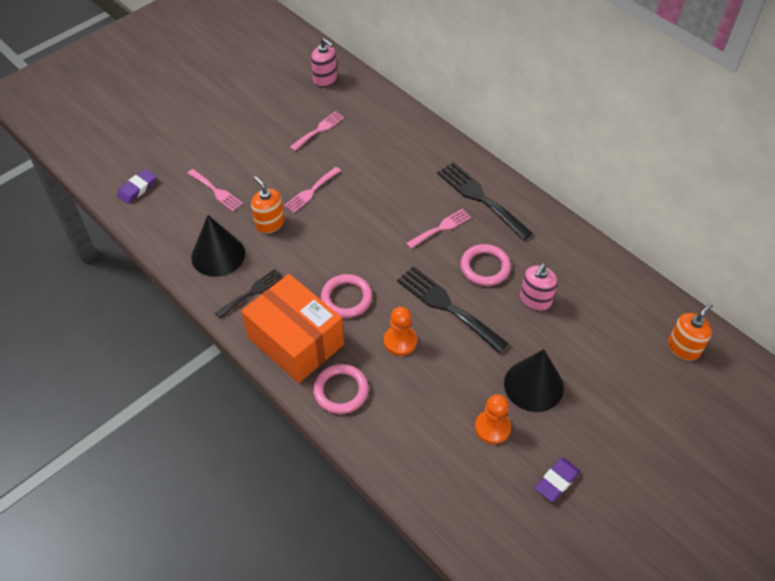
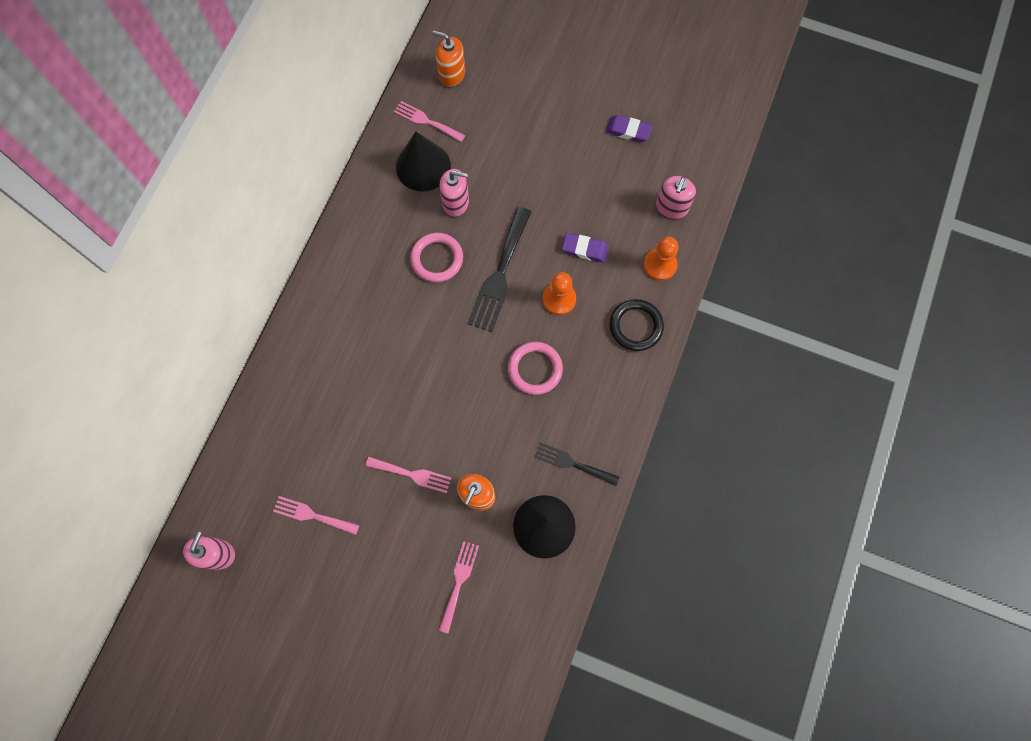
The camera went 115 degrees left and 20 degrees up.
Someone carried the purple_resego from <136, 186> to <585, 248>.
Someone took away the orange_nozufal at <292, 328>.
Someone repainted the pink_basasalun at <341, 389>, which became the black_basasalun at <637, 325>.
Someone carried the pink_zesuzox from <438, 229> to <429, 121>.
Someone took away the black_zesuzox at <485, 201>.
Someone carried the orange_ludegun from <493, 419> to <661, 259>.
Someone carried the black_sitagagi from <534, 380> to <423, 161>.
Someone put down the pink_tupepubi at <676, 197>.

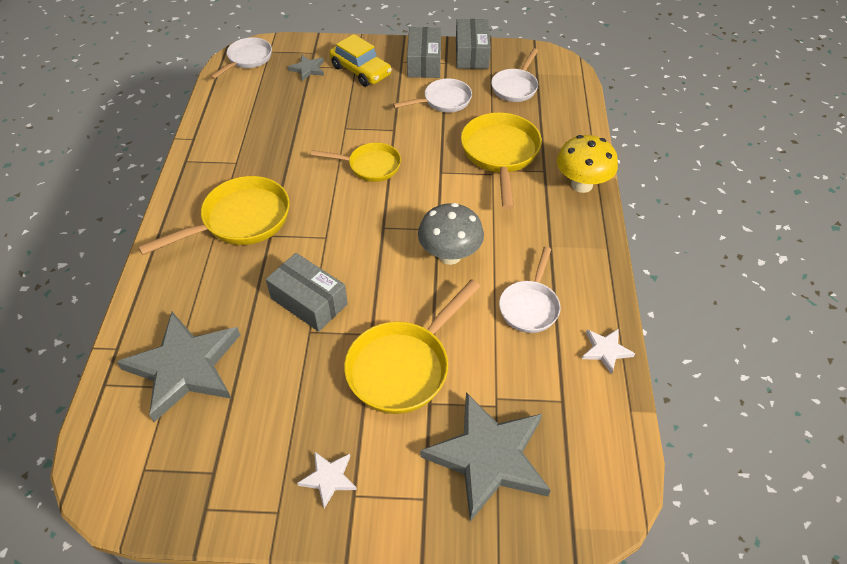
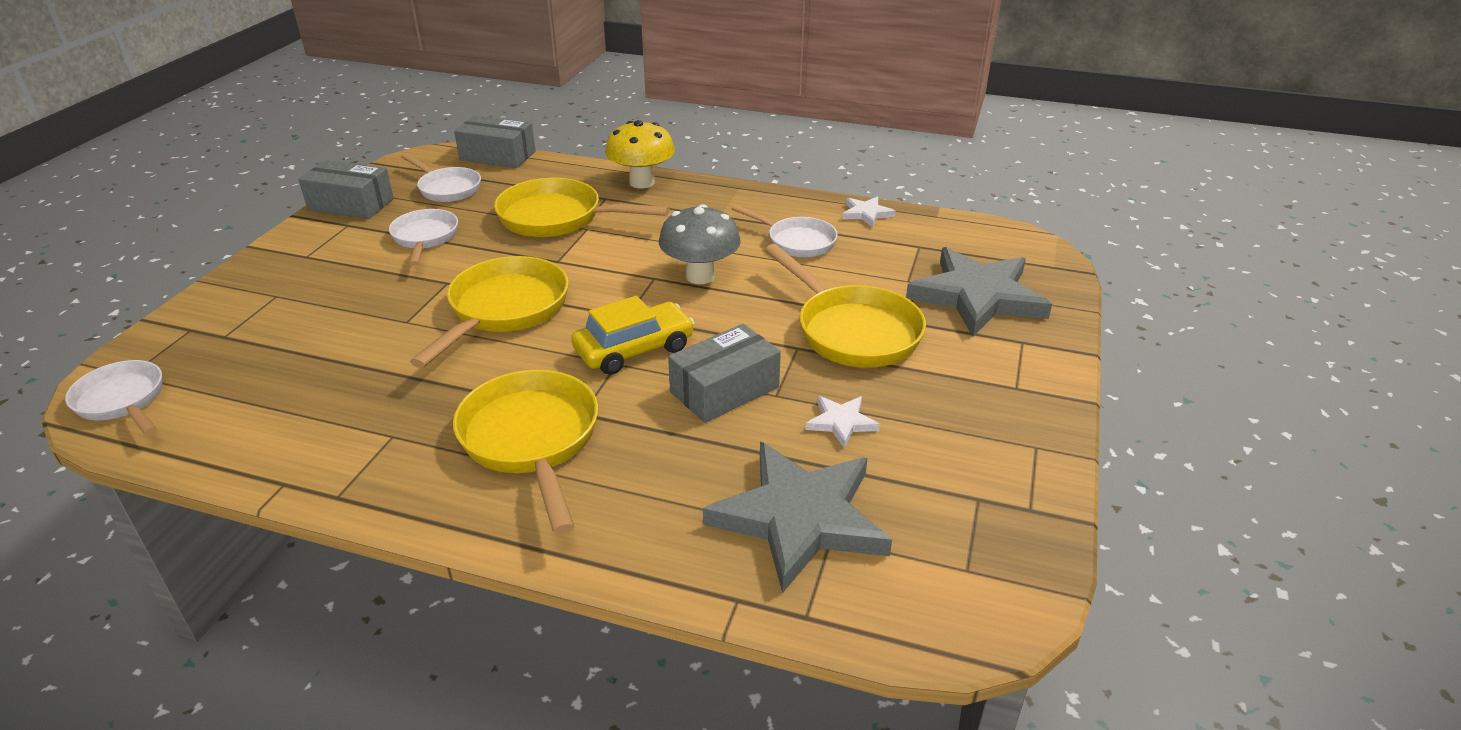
The camera went 75 degrees left and 15 degrees down.
Someone took away the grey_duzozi at <306, 68>.
Someone carried the white_duzozi from <327, 479> to <842, 422>.
Someone scaled the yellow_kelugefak at <356, 162> by 1.58.
Someone carried the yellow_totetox from <360, 60> to <633, 335>.
Someone carried the grey_nozufal from <424, 52> to <495, 141>.

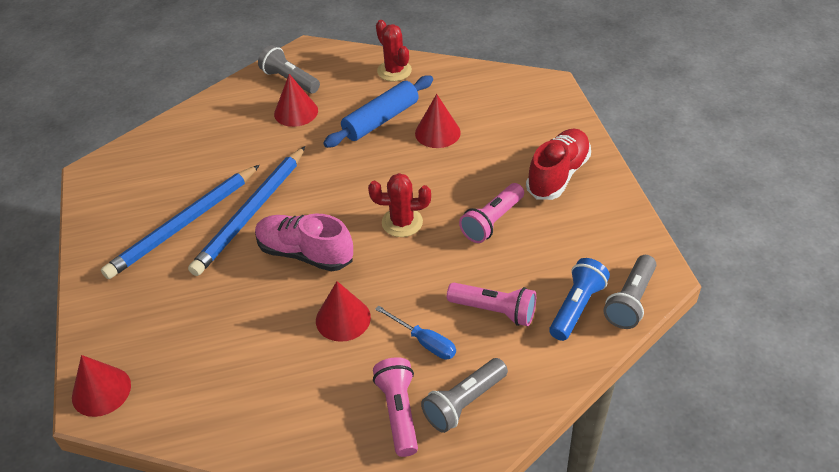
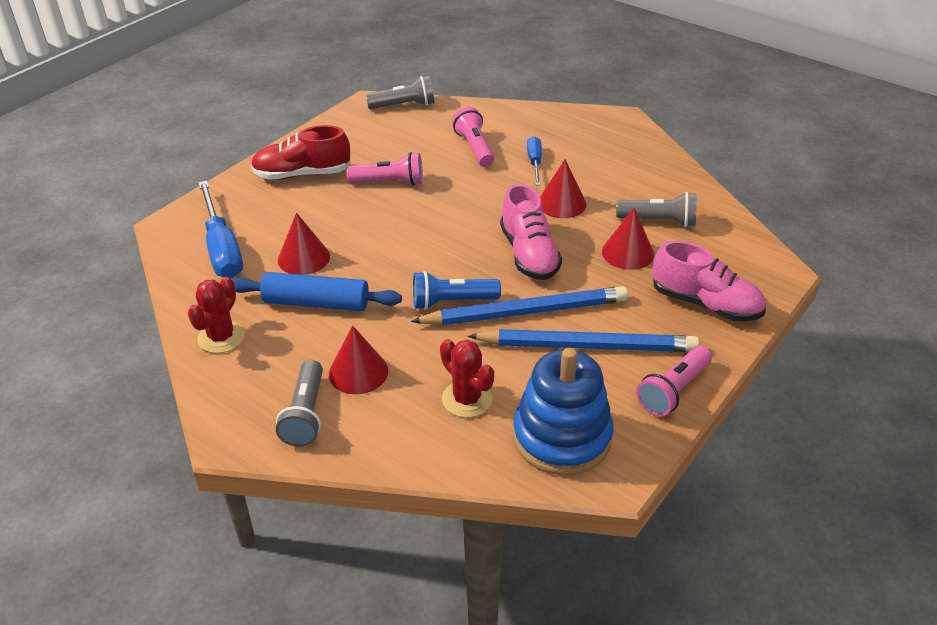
The camera went 130 degrees left and 5 degrees down.
Someone carried the red_sitagagi from <101, 386> to <628, 239>.
Someone carried the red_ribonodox from <399, 205> to <467, 378>.
Someone carried the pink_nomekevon from <395, 407> to <674, 381>.
Someone carried the grey_nomekevon from <464, 395> to <656, 209>.
Someone carried the blue_nomekevon from <579, 299> to <457, 290>.
Someone put down the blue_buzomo at <220, 229>.
Someone put down the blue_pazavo at <563, 411>.
Someone put down the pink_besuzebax at <709, 281>.

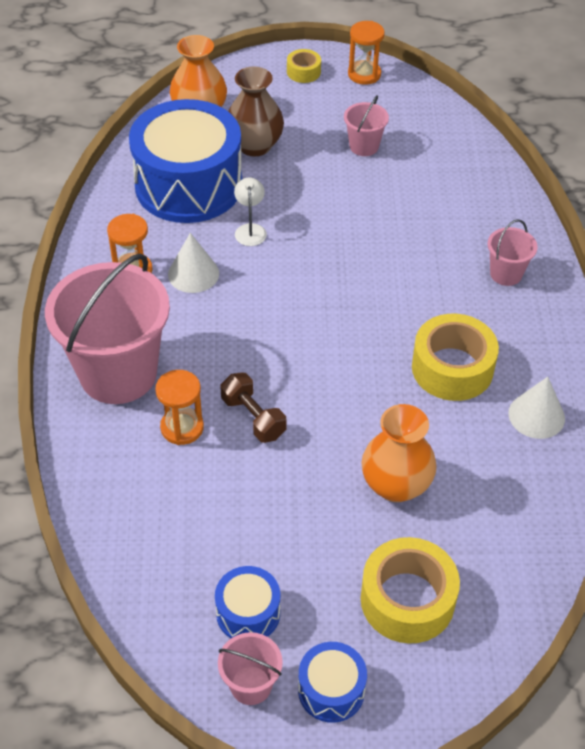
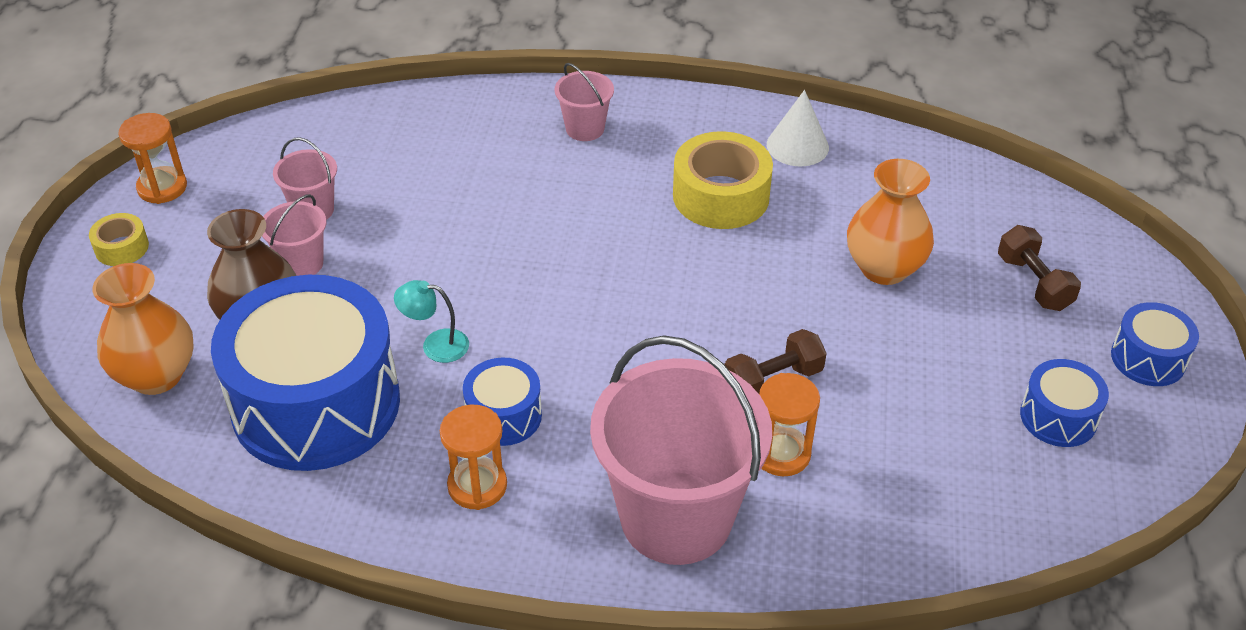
The camera went 80 degrees left and 5 degrees down.
Someone swapped the white_sitagagi at <193, 263> for the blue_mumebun at <502, 402>.
Someone carried the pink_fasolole from <250, 668> to <294, 235>.
Someone repainted the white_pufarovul at <250, 211>, which became the turquoise_pufarovul at <431, 321>.
Someone swapped the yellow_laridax at <410, 590> for the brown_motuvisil at <1039, 268>.

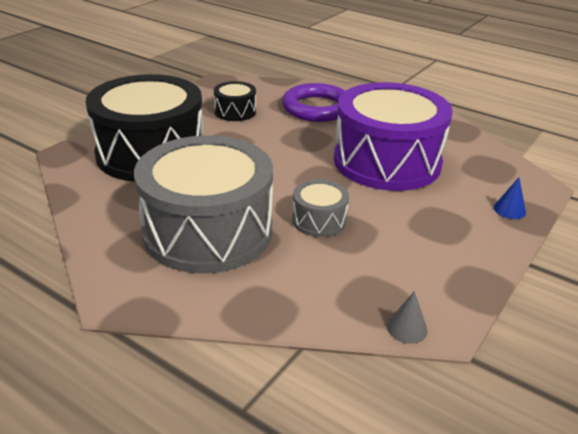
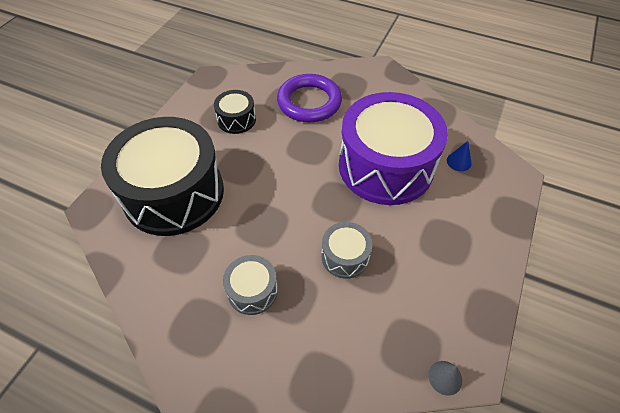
The camera went 10 degrees left and 20 degrees up.
Someone scaled the grey_mumebun at <203, 204> by 0.44.
Someone carried the blue_sitagagi from <510, 198> to <459, 156>.

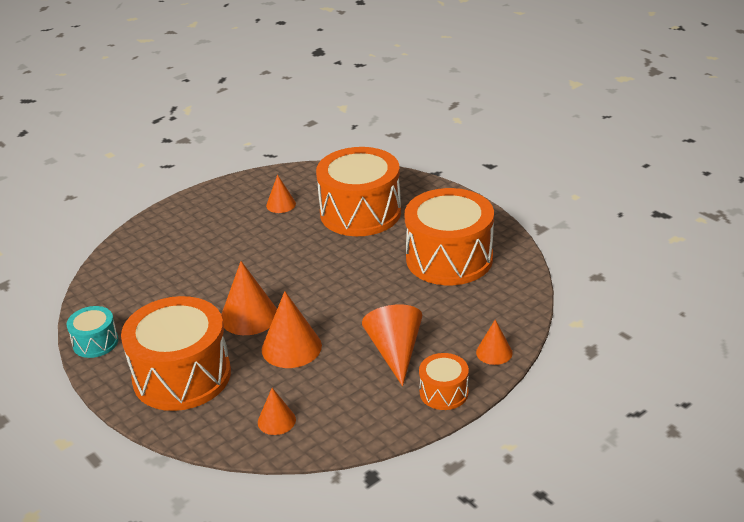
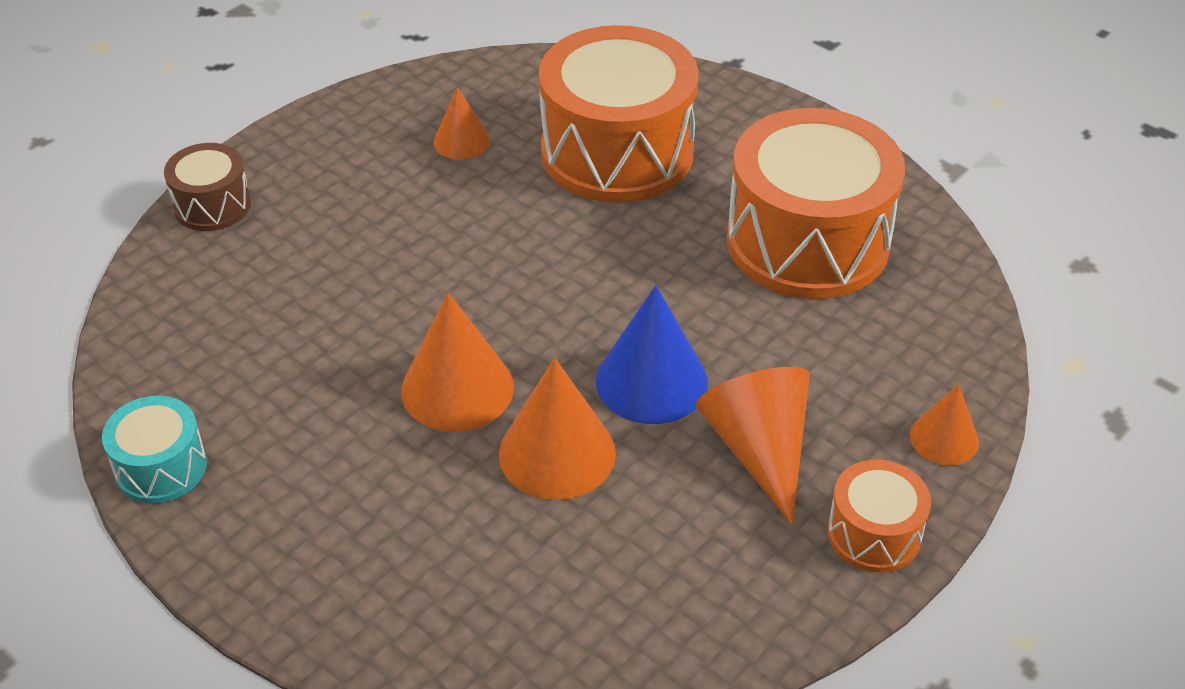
The camera went 10 degrees left and 10 degrees up.
Someone took away the orange_mumebun at <176, 353>.
Someone took away the orange_sitagagi at <277, 411>.
Someone put down the brown_mumebun at <207, 187>.
Someone put down the blue_sitagagi at <652, 354>.

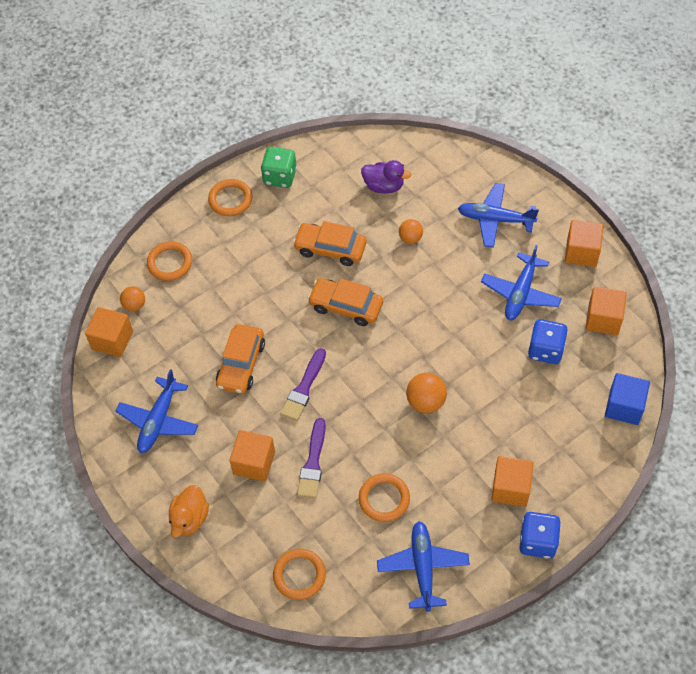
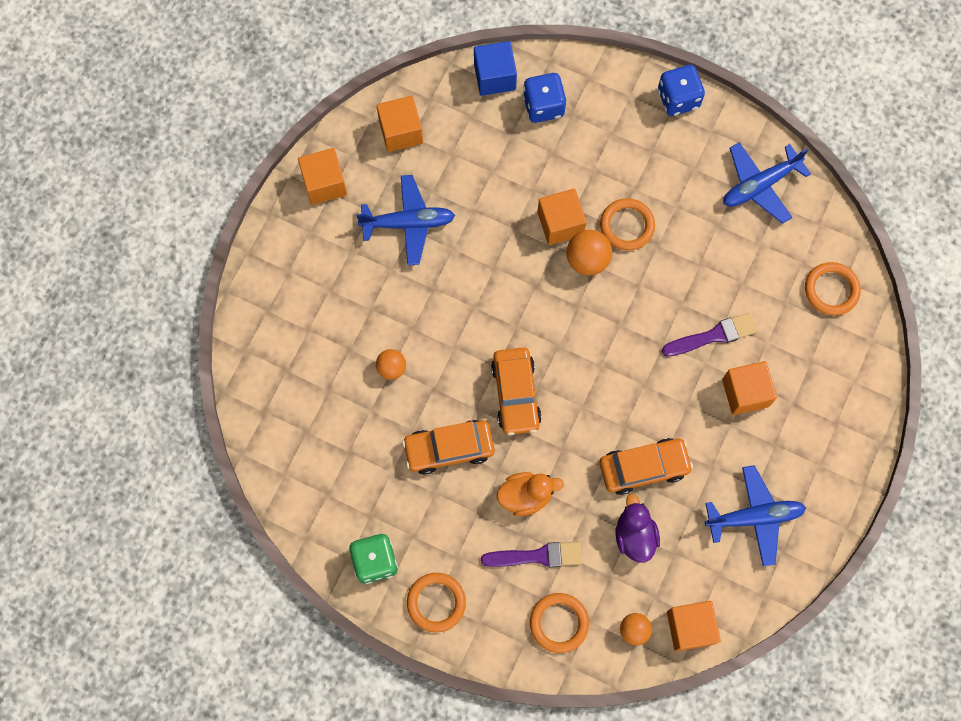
The camera went 120 degrees left and 15 degrees up.
Someone carried the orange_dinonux from <189, 511> to <530, 494>.
Someone carried the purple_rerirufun from <303, 384> to <531, 554>.
Someone rotated the orange_totetox at <330, 243> by 90 degrees clockwise.
Someone carried the orange_basasalun from <384, 497> to <627, 224>.
Someone carried the purple_dinonux from <386, 177> to <637, 528>.
Someone took away the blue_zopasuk at <498, 215>.
Someone carried the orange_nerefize from <512, 481> to <562, 217>.
Someone carried the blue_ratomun from <548, 341> to <544, 98>.

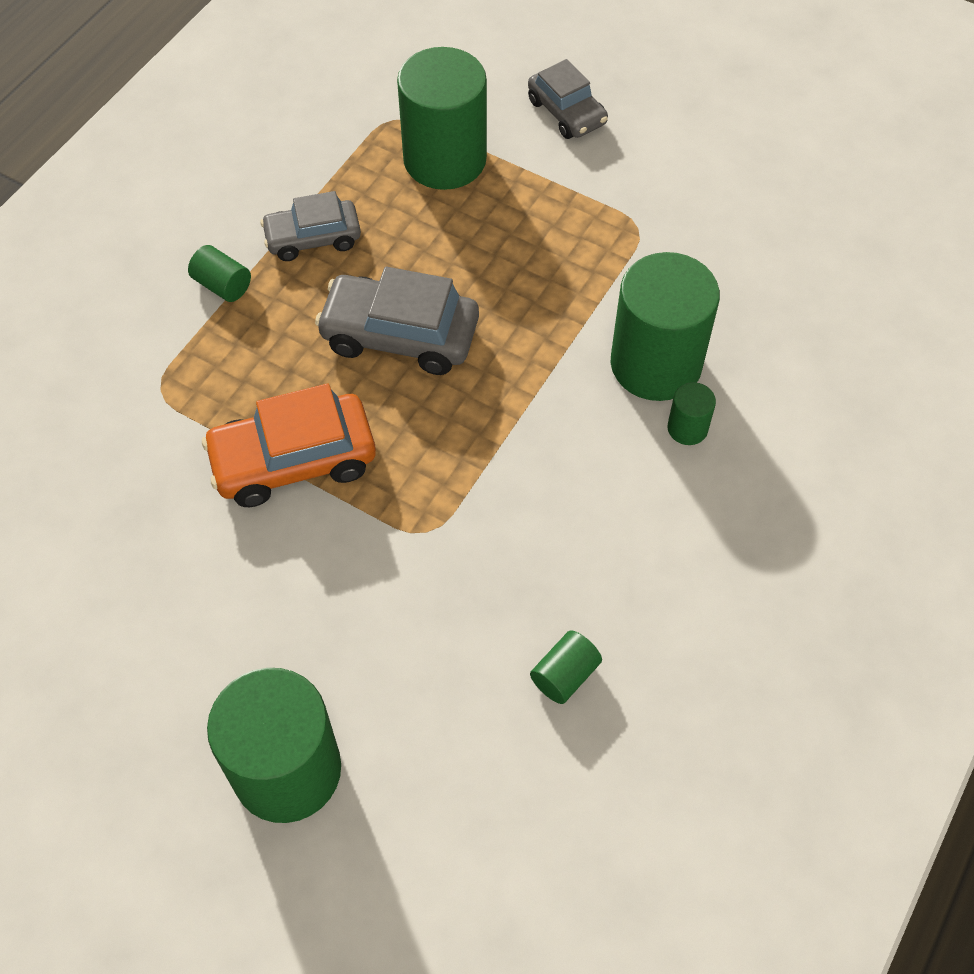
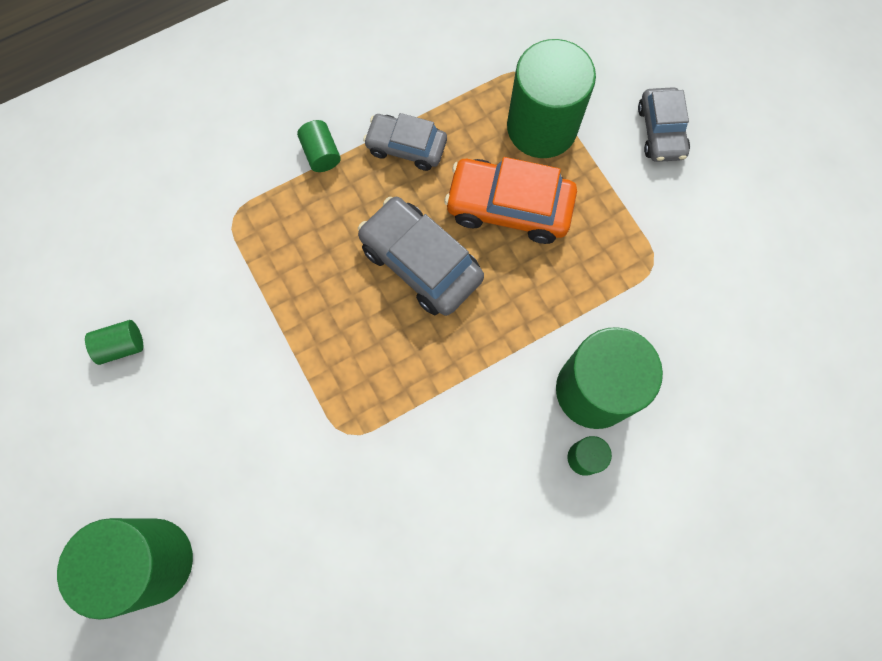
The camera went 30 degrees right and 15 degrees up.
Someone carried the orange_totetox from <289, 445> to <510, 200>.
Someone carried the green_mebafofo from <566, 667> to <114, 342>.

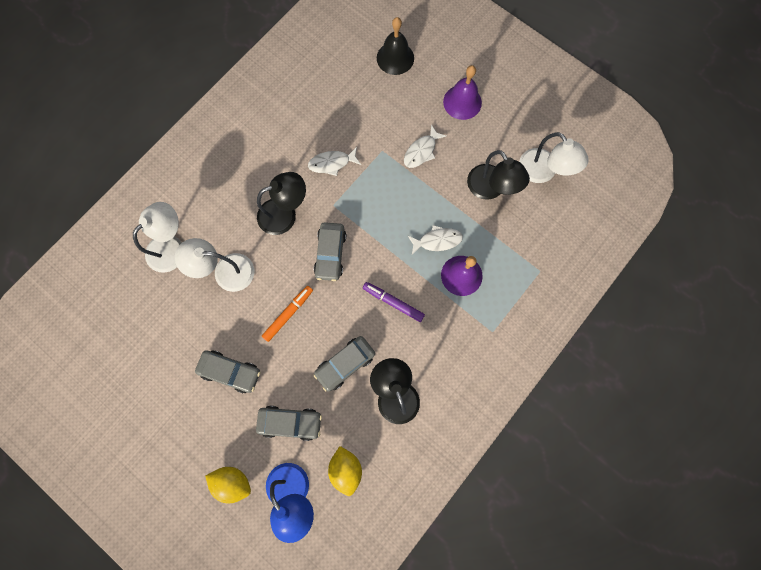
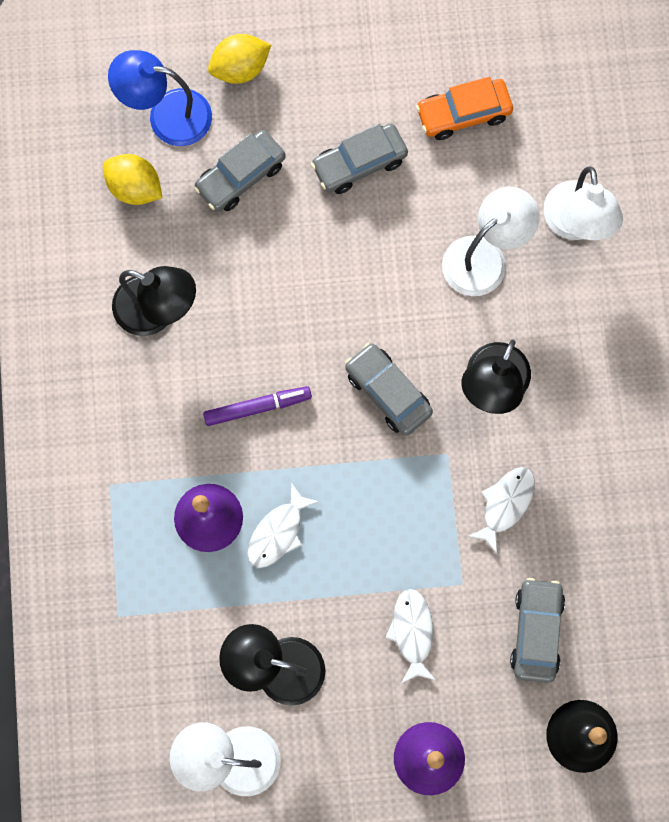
The camera went 135 degrees right and 0 degrees up.
Someone took away the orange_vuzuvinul at <287, 314>.
Someone carried the grey_totetox from <344, 364> to <537, 630>.
Someone put down the orange_totetox at <464, 108>.

